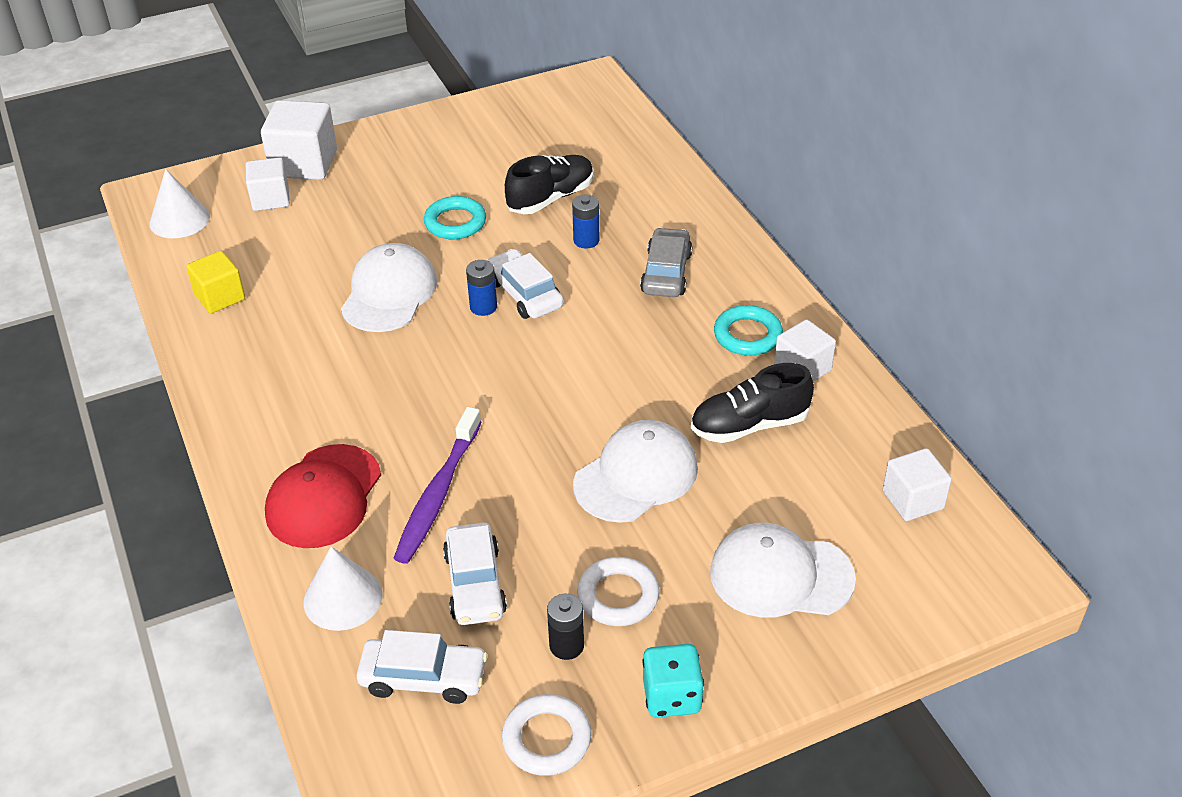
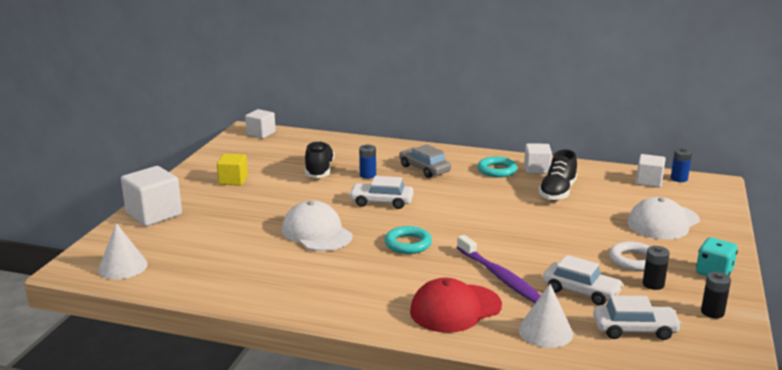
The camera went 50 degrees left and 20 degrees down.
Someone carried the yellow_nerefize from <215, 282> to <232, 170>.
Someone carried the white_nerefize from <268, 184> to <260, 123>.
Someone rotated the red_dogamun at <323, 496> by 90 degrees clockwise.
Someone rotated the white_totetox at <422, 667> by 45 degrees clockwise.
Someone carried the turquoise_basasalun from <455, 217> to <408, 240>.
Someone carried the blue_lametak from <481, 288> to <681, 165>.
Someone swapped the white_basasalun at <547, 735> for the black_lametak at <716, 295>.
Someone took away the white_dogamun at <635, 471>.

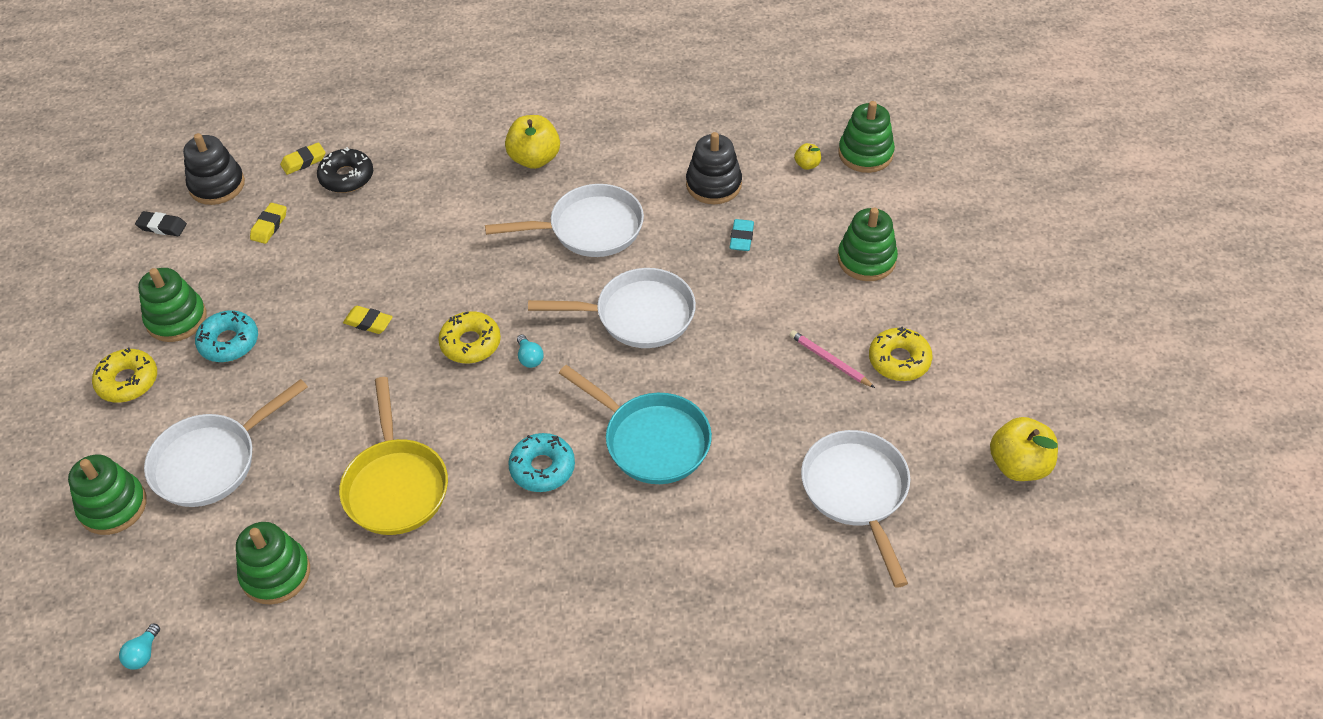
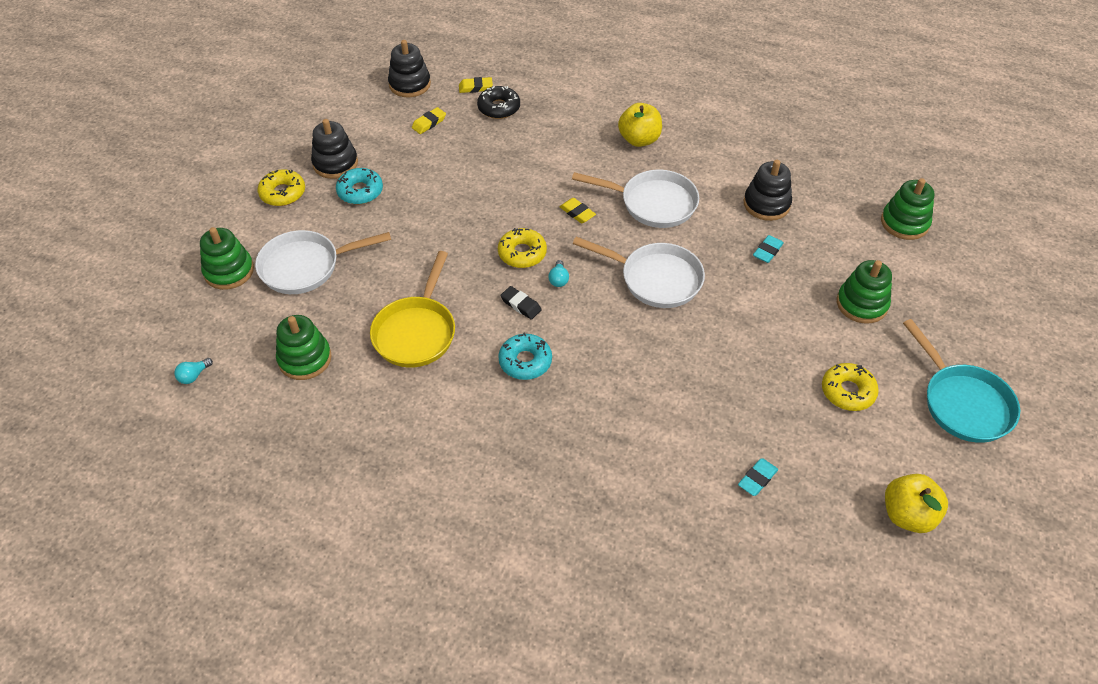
The camera went 25 degrees right and 0 degrees up.
Someone carried the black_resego from <161, 223> to <521, 303>.
Someone repainted the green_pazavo at <172, 305>, which became the black_pazavo at <334, 149>.
Someone carried the yellow_resego from <368, 320> to <577, 210>.
Someone carried the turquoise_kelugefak from <635, 424> to <961, 381>.
Someone took away the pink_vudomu at <832, 359>.
Someone took away the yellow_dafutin at <807, 156>.
Someone swapped the white_kelugefak at <855, 509> for the turquoise_resego at <758, 477>.

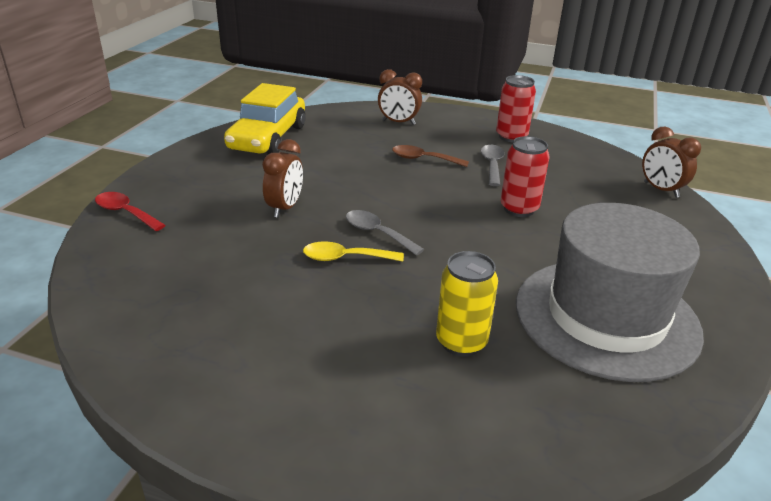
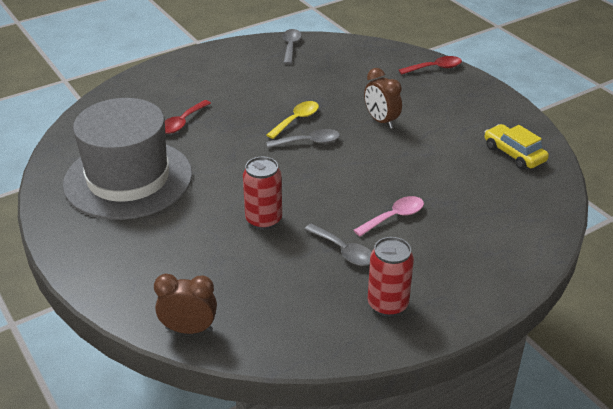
The camera went 130 degrees right and 5 degrees up.
Someone scaled the yellow_totetox at <264, 118> by 0.60.
Someone took away the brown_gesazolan at <400, 97>.
Someone repainted the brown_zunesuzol at <430, 156>, which became the pink_zunesuzol at <389, 216>.
Someone swapped the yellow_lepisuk at <467, 304> for the red_zunesuzol at <188, 117>.
Someone put down the grey_zunesuzol at <292, 47>.

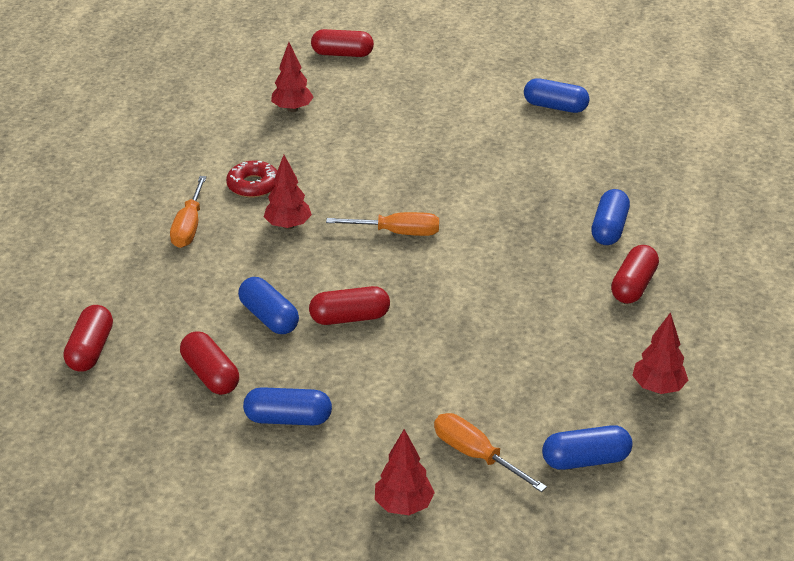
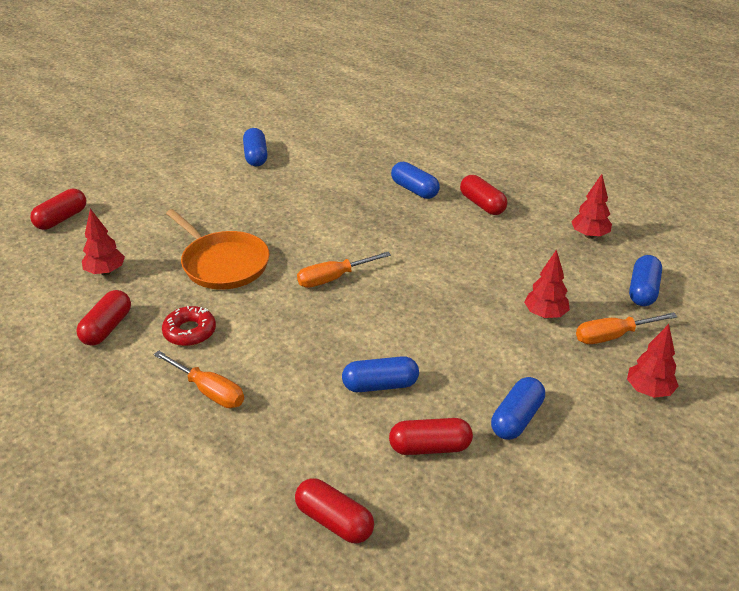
The camera went 60 degrees left and 0 degrees up.
Someone carried the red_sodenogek from <288, 192> to <547, 284>.
Someone carried the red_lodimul from <349, 305> to <103, 318>.
Someone rotated the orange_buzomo at <382, 224> by 150 degrees counterclockwise.
Someone rotated the blue_lodimul at <557, 95> by 60 degrees counterclockwise.
Someone put down the orange_kelugefak at <218, 249>.

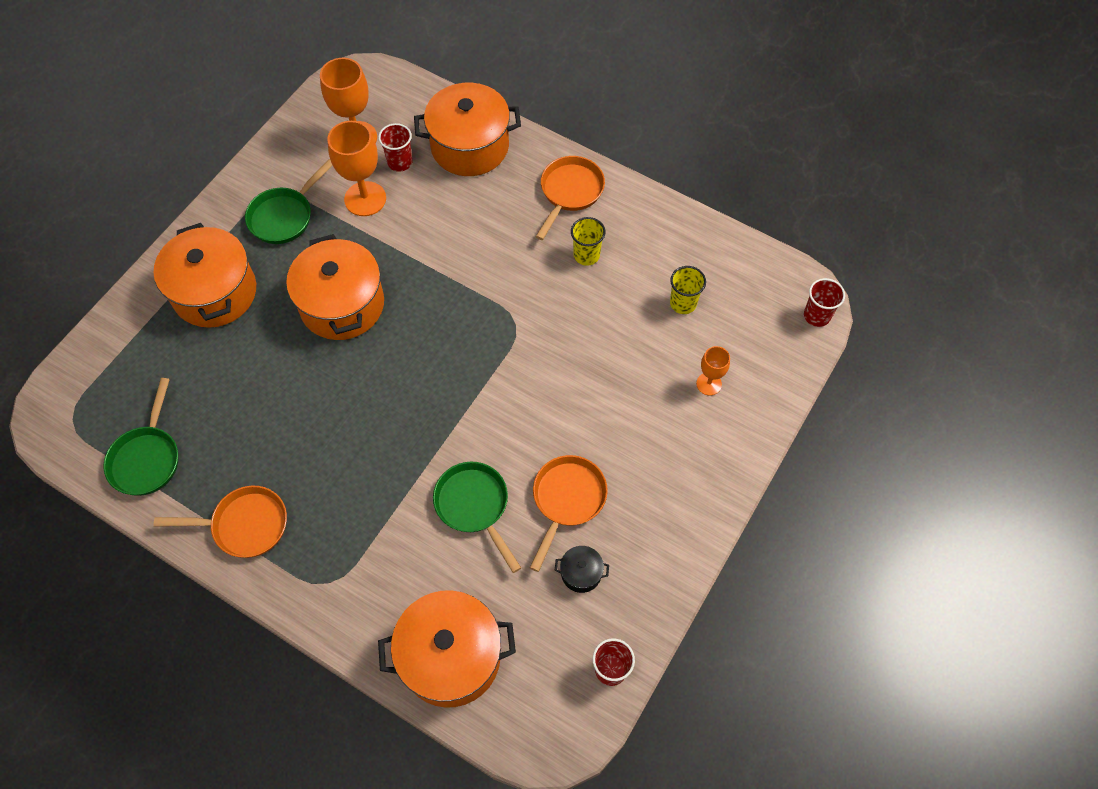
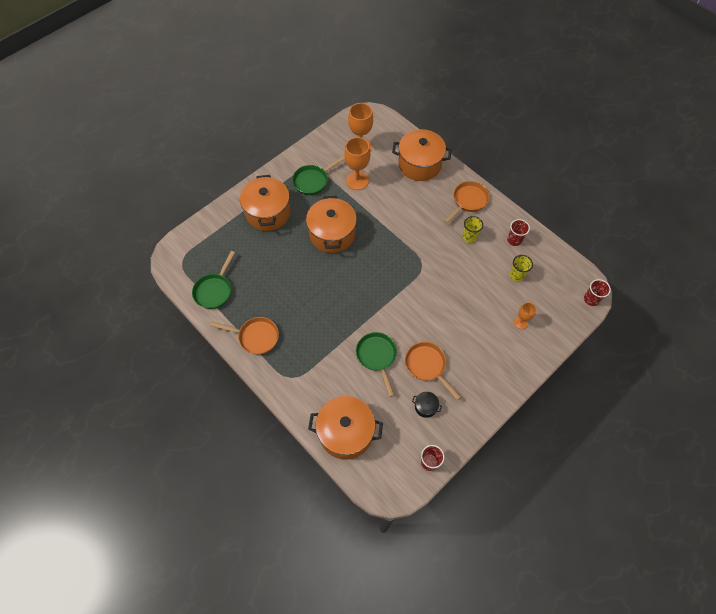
The camera went 15 degrees right and 0 degrees up.
Someone carried the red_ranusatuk from <395, 147> to <518, 232>.
Someone rotated the orange_kelugefak at <569, 513> by 75 degrees counterclockwise.

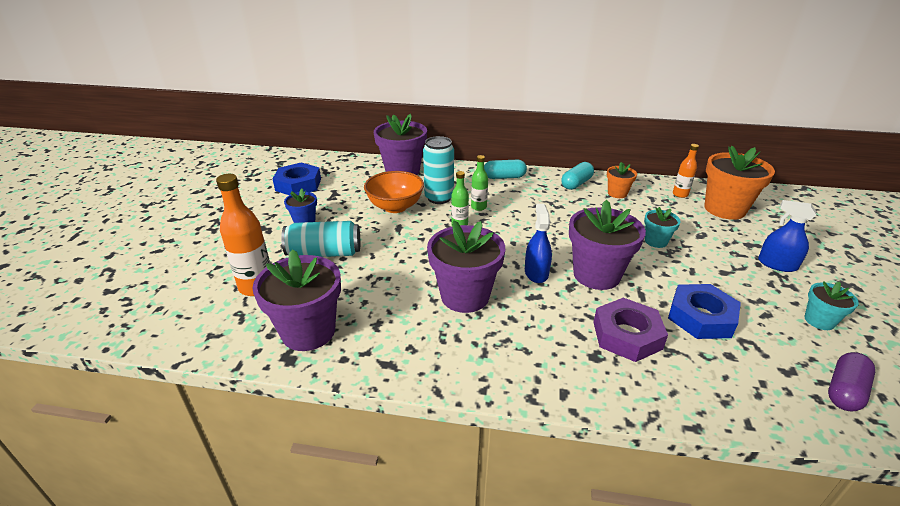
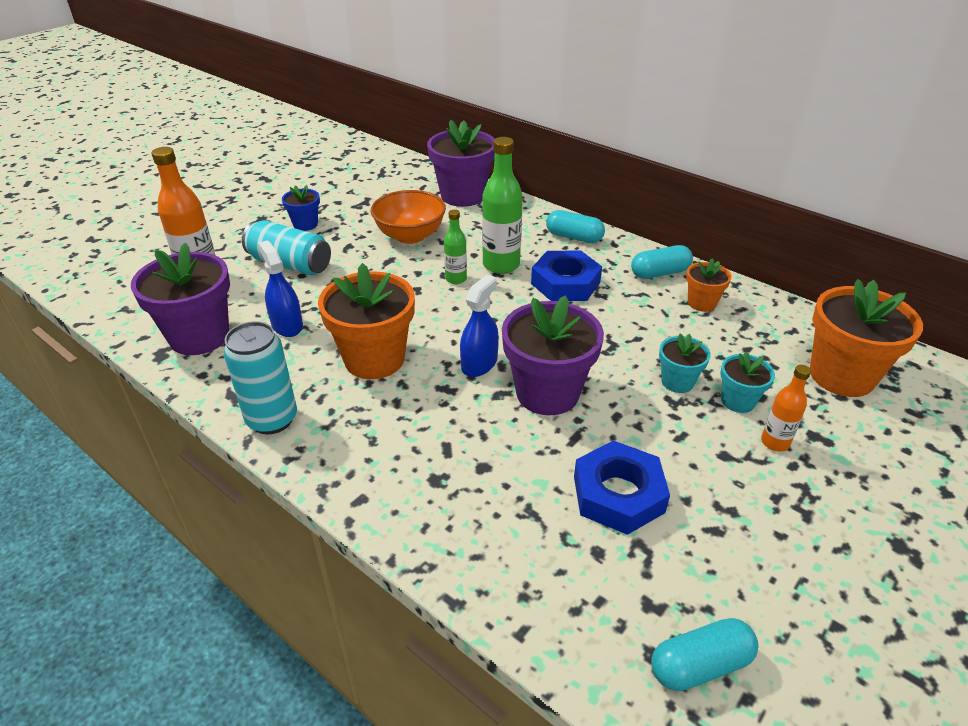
The camera went 30 degrees right and 5 degrees up.
Someone carried the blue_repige from <297, 178> to <566, 275>.
Someone carried the turquoise_lepisuk from <438, 170> to <260, 378>.
Someone repainted the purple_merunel at <466, 266>, which became the orange_merunel at <366, 321>.
Someone scaled the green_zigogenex at <479, 183> by 1.78.
Someone took away the purple_repige at <630, 330>.
Someone carried the orange_zigogenex from <686, 171> to <786, 408>.
Someone carried the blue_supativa from <787, 236> to <280, 288>.
Someone carried the turquoise_merunel from <832, 305> to <747, 382>.
Someone repainted the purple_lodimul at <851, 382>, which became the turquoise_lodimul at <705, 654>.

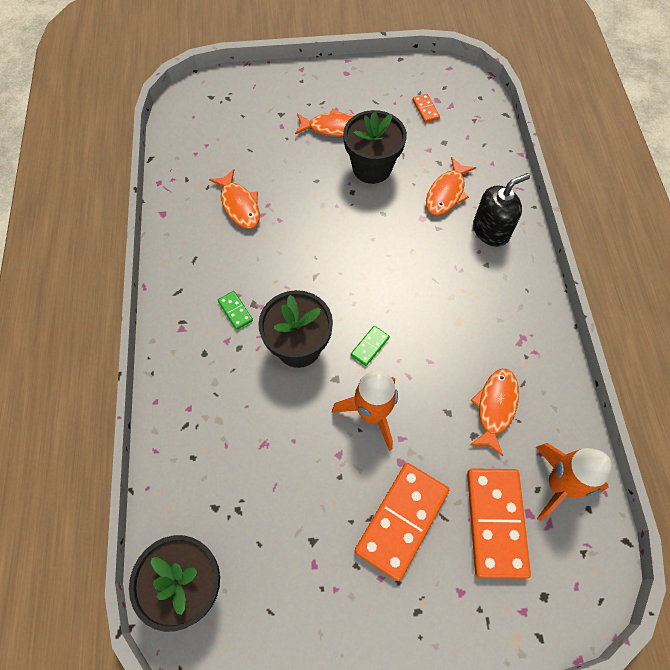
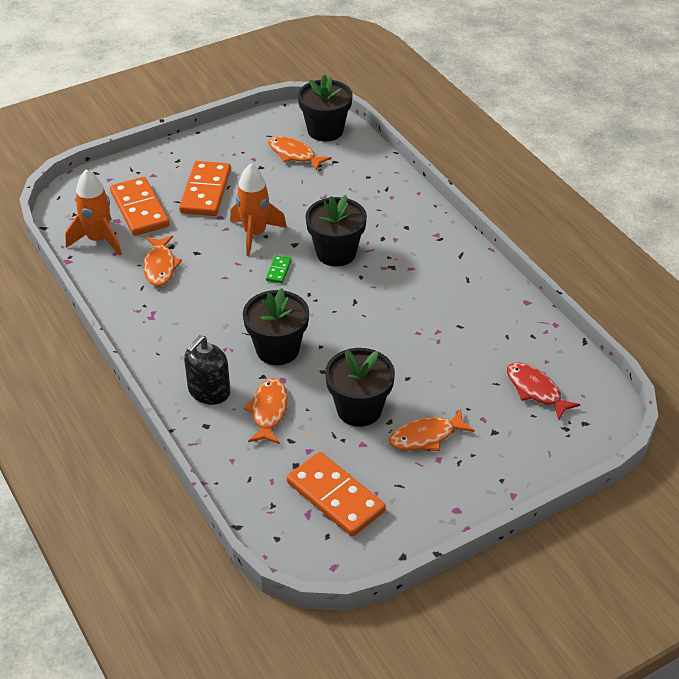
The camera went 155 degrees right and 20 degrees down.
Someone carried the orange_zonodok from <234, 199> to <299, 153>.
Someone took away the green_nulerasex at <235, 310>.
Someone scaled the orange_nulerasex at <426, 108> by 2.28.
Someone put down the black_merunel at <276, 326>.
Someone put down the red_zonodok at <544, 391>.

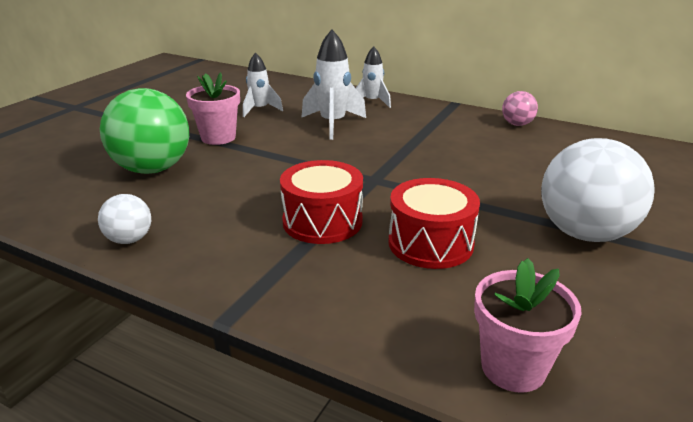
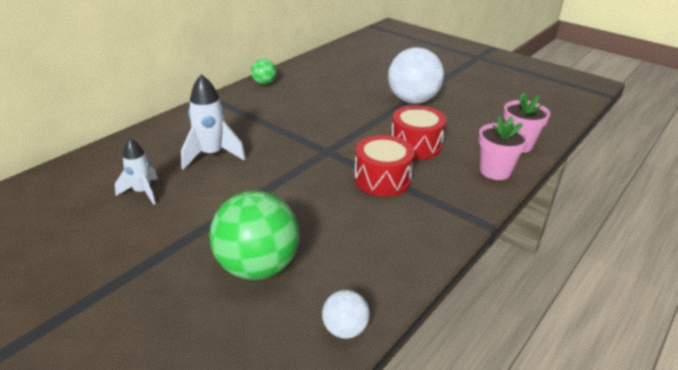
The camera went 80 degrees left and 5 degrees up.
Someone carried the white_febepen from <124, 219> to <346, 314>.
Someone carried the pink_merunel from <213, 108> to <503, 148>.
Someone took away the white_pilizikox at <373, 77>.
Someone repainted the pink_febepen at <520, 108>, which became the green_febepen at <264, 72>.

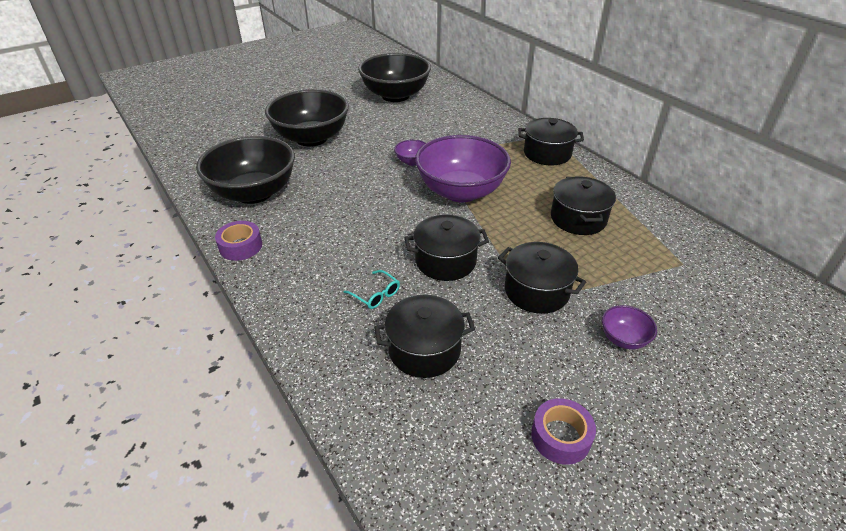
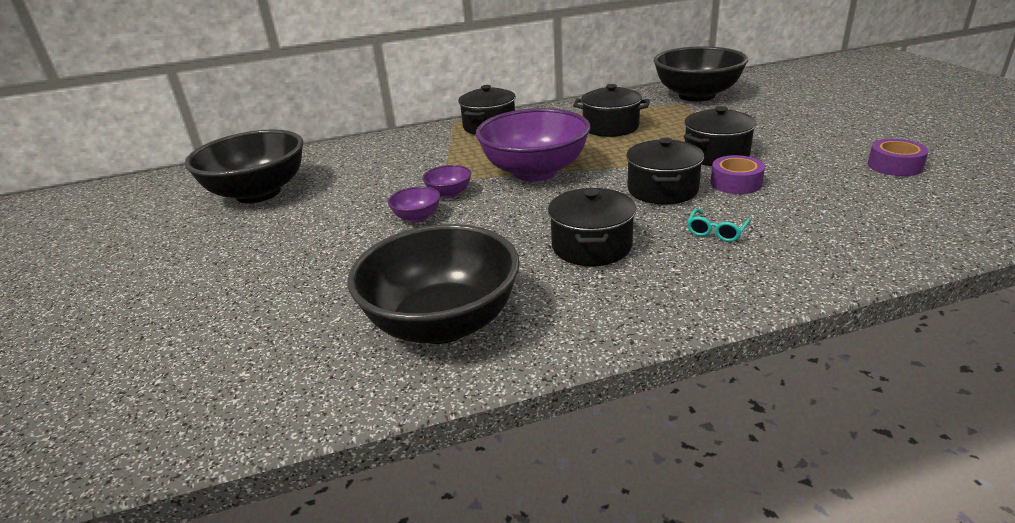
The camera went 70 degrees left and 10 degrees down.
Someone carried the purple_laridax from <238, 241> to <738, 174>.
Someone carried the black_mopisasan from <307, 118> to <701, 74>.
Someone rotated the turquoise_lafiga at <372, 289> by 150 degrees clockwise.
Someone carried the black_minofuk from <424, 336> to <592, 227>.
Someone carried the purple_mopisasan from <629, 327> to <414, 204>.

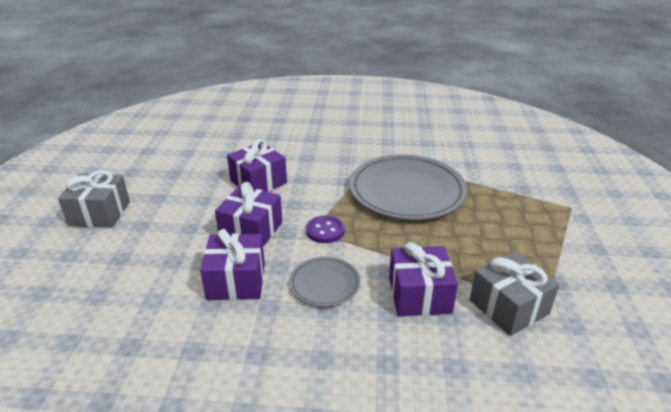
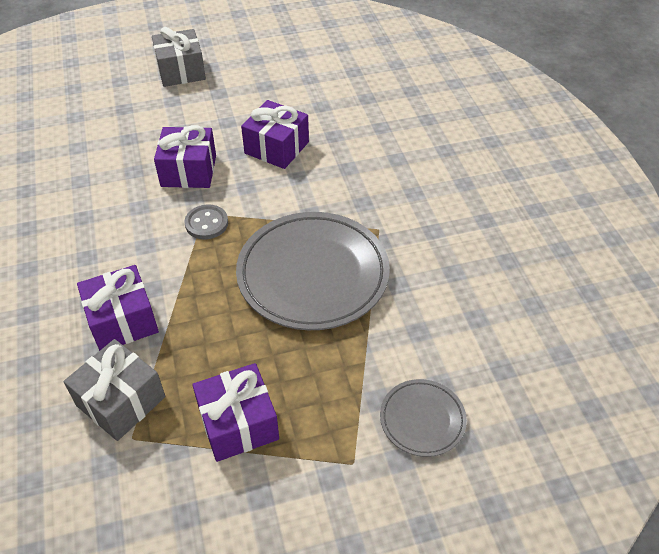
The camera went 70 degrees right and 15 degrees up.
Someone carried the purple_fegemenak from <232, 264> to <235, 412>.
Someone carried the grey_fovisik from <324, 282> to <423, 418>.
Someone repainted the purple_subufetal at <325, 229>, which became the grey_subufetal at <206, 222>.

